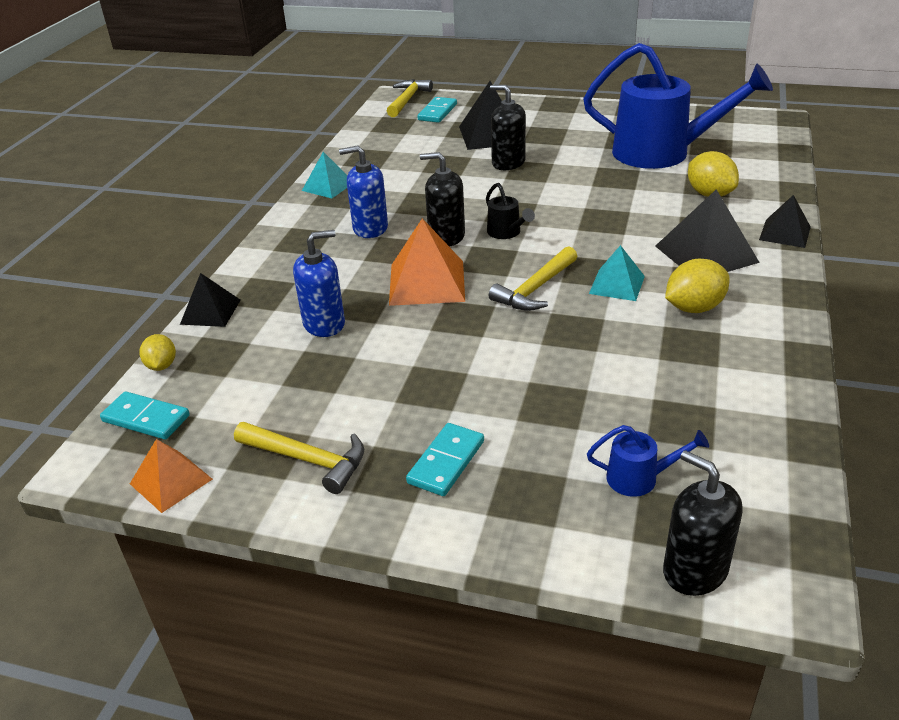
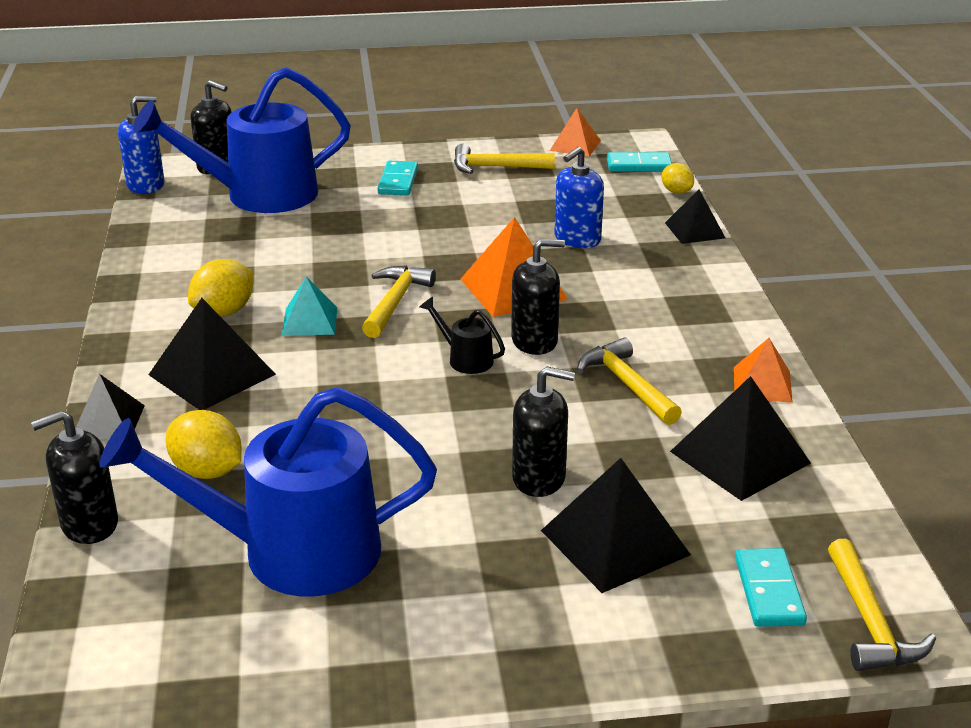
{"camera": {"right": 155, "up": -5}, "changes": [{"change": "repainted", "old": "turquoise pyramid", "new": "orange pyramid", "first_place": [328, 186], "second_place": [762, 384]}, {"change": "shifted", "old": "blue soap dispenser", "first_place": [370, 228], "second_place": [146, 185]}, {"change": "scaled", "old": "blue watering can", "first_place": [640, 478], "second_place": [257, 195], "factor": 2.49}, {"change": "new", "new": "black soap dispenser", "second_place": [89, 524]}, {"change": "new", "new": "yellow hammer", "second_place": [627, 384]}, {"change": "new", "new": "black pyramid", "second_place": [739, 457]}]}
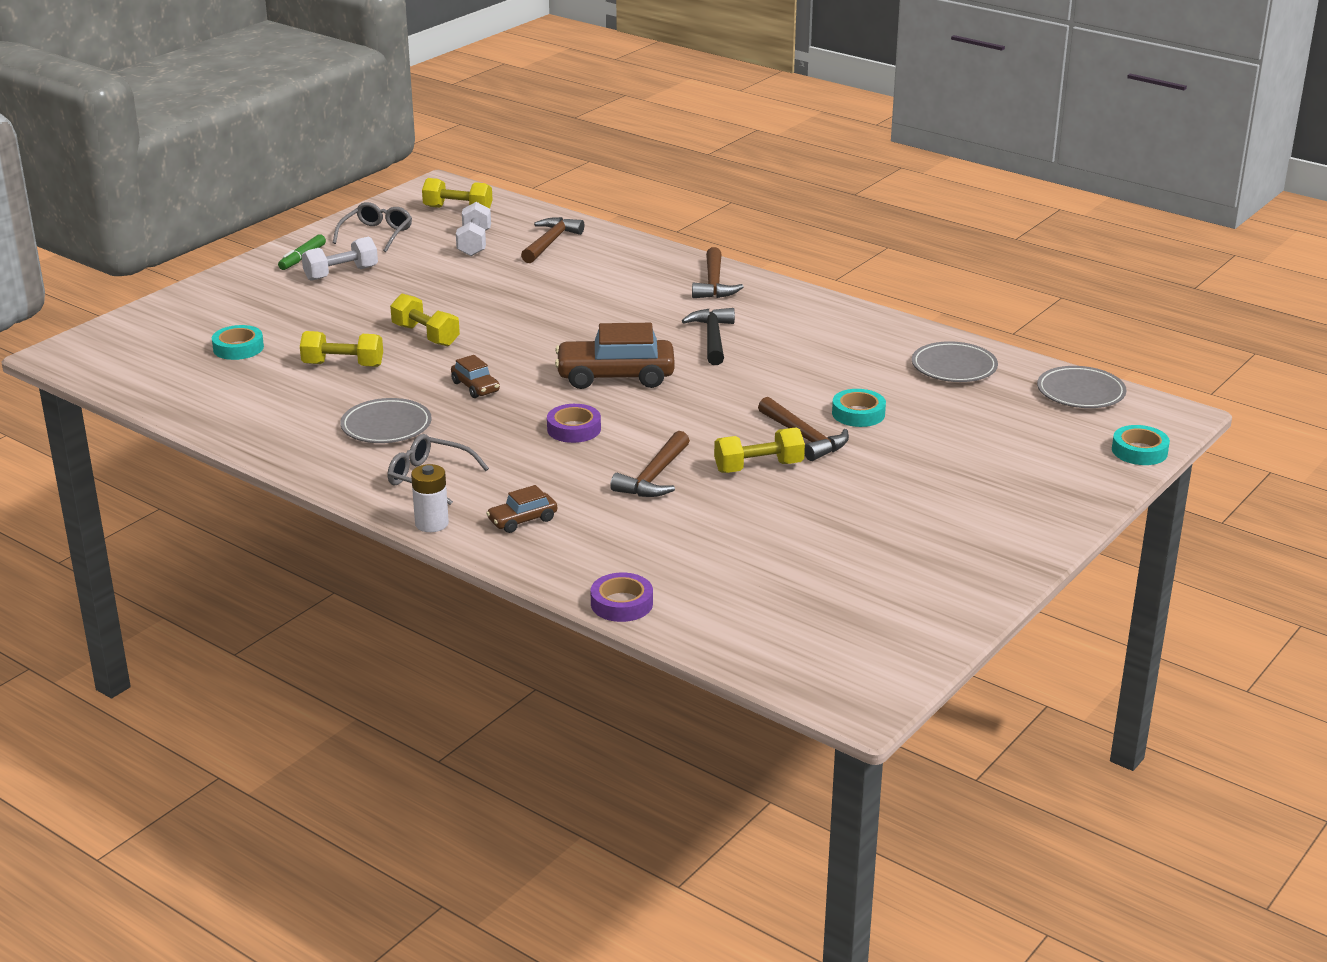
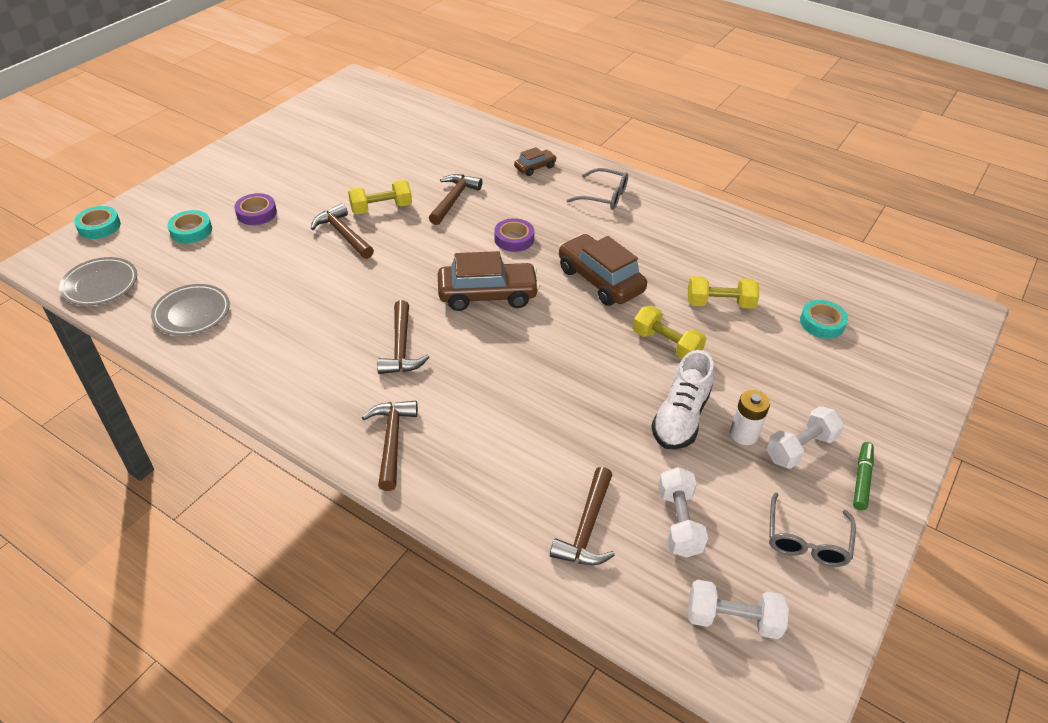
{"camera": {"right": 175, "up": 15}, "changes": [{"change": "gone", "old": "grey plate", "first_place": [386, 426]}, {"change": "shifted", "old": "white battery", "first_place": [431, 524], "second_place": [743, 434]}, {"change": "repainted", "old": "yellow dumbbell", "new": "white dumbbell", "first_place": [458, 209], "second_place": [732, 619]}, {"change": "scaled", "old": "brown car", "first_place": [475, 387], "second_place": [600, 280], "factor": 1.95}, {"change": "shifted", "old": "purple tape", "first_place": [621, 603], "second_place": [256, 213]}, {"change": "repainted", "old": "black hammer", "new": "brown hammer", "first_place": [713, 338], "second_place": [401, 347]}, {"change": "shifted", "old": "turquoise tape", "first_place": [858, 413], "second_place": [191, 231]}, {"change": "new", "new": "white shoe", "second_place": [680, 418]}]}
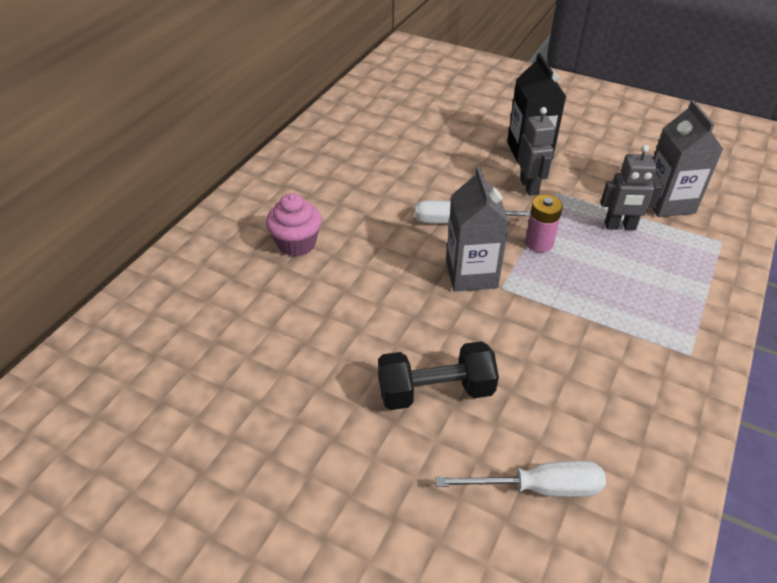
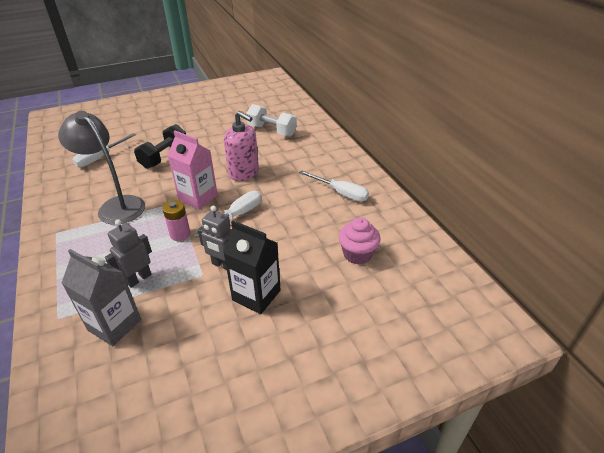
{"camera": {"right": 130, "up": -5}, "changes": [{"change": "shifted", "old": "pink cupcake", "first_place": [296, 244], "second_place": [357, 254]}, {"change": "repainted", "old": "grey carton", "new": "pink carton", "first_place": [471, 274], "second_place": [198, 198]}, {"change": "new", "new": "grey lamp", "second_place": [116, 206]}, {"change": "new", "new": "pink soap dispenser", "second_place": [244, 173]}, {"change": "new", "new": "white dumbbell", "second_place": [272, 130]}, {"change": "new", "new": "white screwdriver", "second_place": [340, 193]}]}
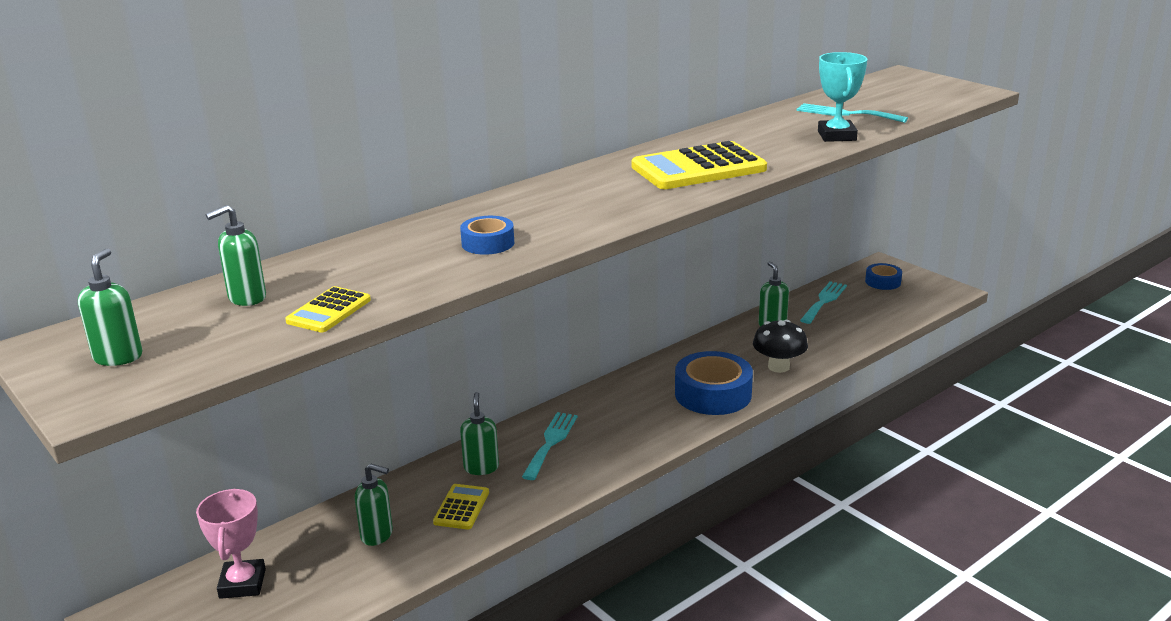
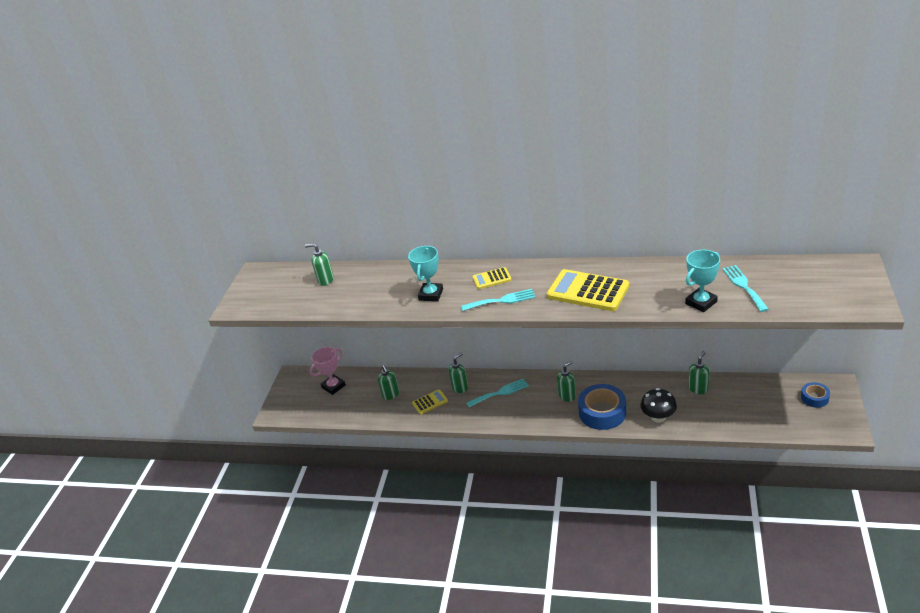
{"camera": {"right": 55, "up": 10}, "changes": [{"change": "shifted", "old": "green soap dispenser", "first_place": [118, 357], "second_place": [567, 396]}, {"change": "shifted", "old": "yellow calculator", "first_place": [329, 311], "second_place": [491, 279]}, {"change": "swapped", "old": "blue tape", "new": "turquoise trophy", "first_place": [488, 243], "second_place": [431, 294]}, {"change": "shifted", "old": "turquoise fork", "first_place": [824, 301], "second_place": [501, 300]}]}
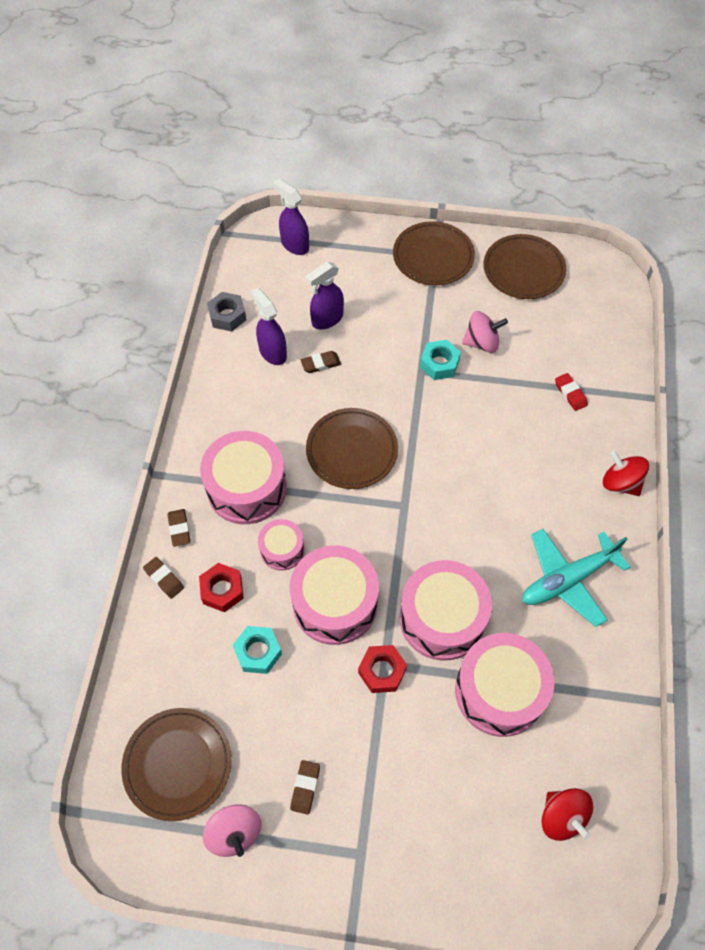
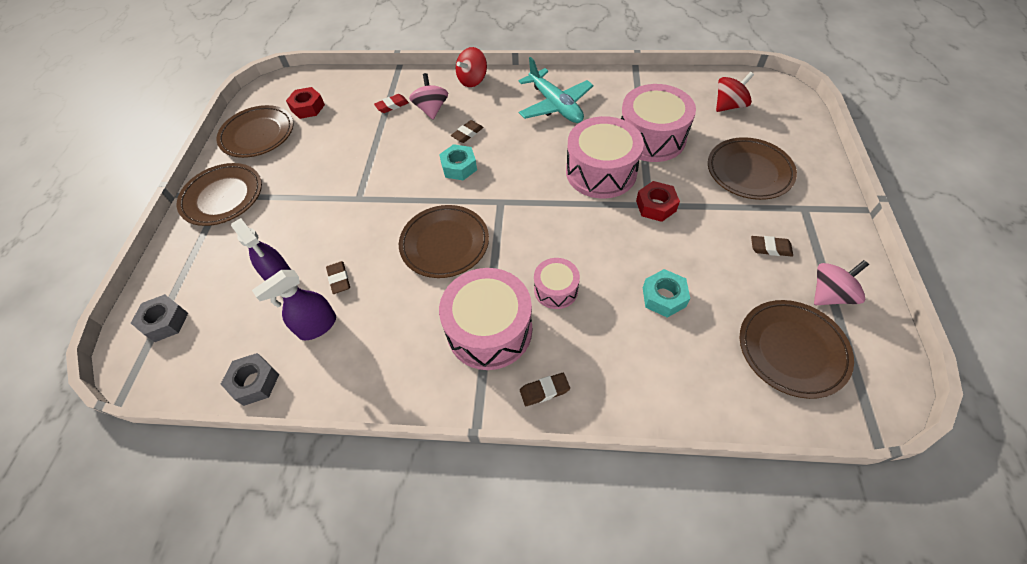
{"camera": {"right": -90, "up": -5}, "changes": [{"change": "shifted", "old": "brown eraser", "first_place": [164, 579], "second_place": [467, 134]}, {"change": "shifted", "old": "red nut", "first_place": [222, 590], "second_place": [308, 108]}, {"change": "swapped", "old": "purple spray bottle", "new": "grey nut", "first_place": [294, 245], "second_place": [165, 322]}, {"change": "gone", "old": "pink drum", "first_place": [335, 603]}, {"change": "shifted", "old": "turquoise nut", "first_place": [439, 364], "second_place": [459, 167]}, {"change": "shifted", "old": "pink spinning top", "first_place": [482, 342], "second_place": [431, 109]}, {"change": "new", "new": "brown plate", "second_place": [749, 172]}]}
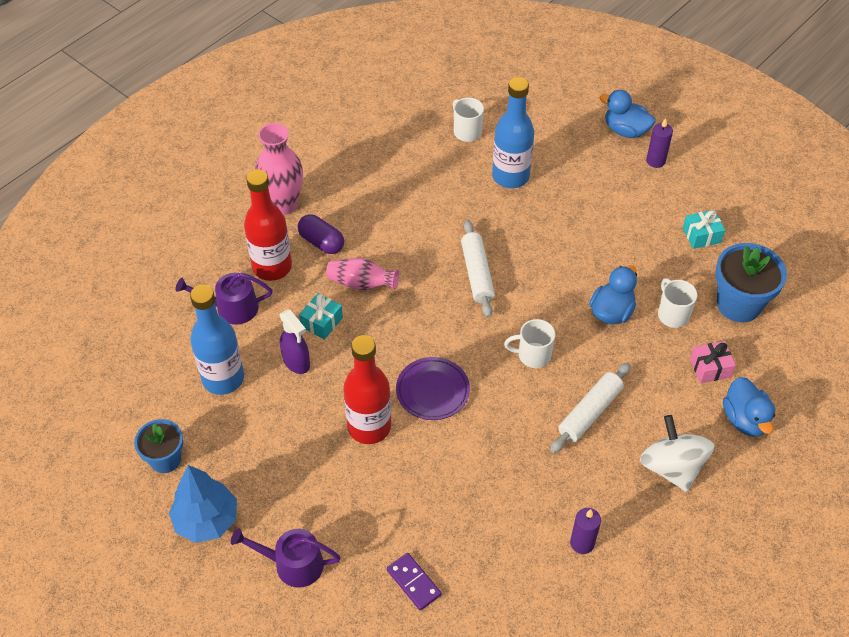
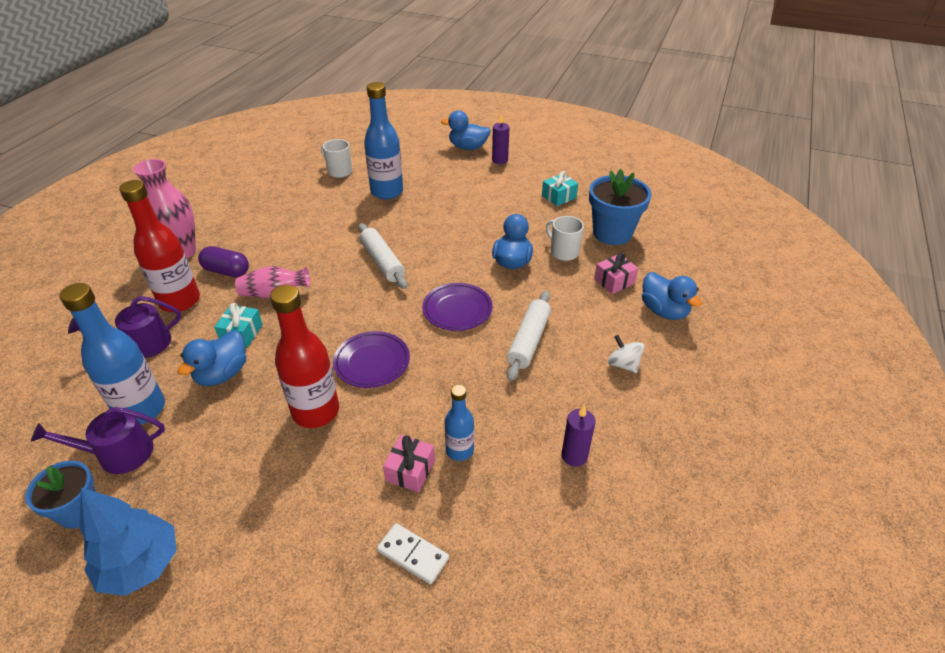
{"camera": {"right": -20, "up": -10}, "changes": [{"change": "shifted", "old": "purple watering can", "first_place": [293, 564], "second_place": [118, 453]}, {"change": "swapped", "old": "purple spray bottle", "new": "blue duck", "first_place": [296, 362], "second_place": [222, 374]}, {"change": "repainted", "old": "purple domino", "new": "white domino", "first_place": [414, 582], "second_place": [413, 554]}, {"change": "swapped", "old": "white mug", "new": "purple plate", "first_place": [533, 355], "second_place": [457, 310]}, {"change": "scaled", "old": "white spinning top", "first_place": [672, 467], "second_place": [623, 364], "factor": 0.54}, {"change": "new", "new": "pink gift", "second_place": [410, 470]}, {"change": "new", "new": "blue bottle", "second_place": [459, 450]}]}
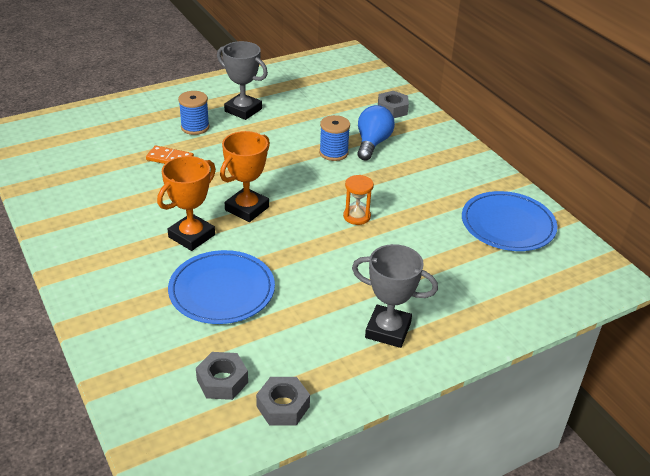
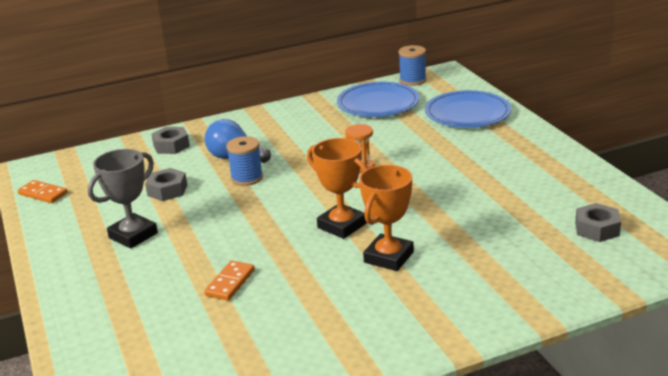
{"camera": {"right": -80, "up": -10}, "changes": [{"change": "rotated", "old": "orange trophy", "first_place": [191, 236], "second_place": [388, 257], "degrees": 75}, {"change": "shifted", "old": "blue plate", "first_place": [222, 290], "second_place": [467, 113]}, {"change": "shifted", "old": "blue spool", "first_place": [195, 127], "second_place": [412, 80]}, {"change": "shifted", "old": "grey nut", "first_place": [283, 406], "second_place": [167, 190]}, {"change": "gone", "old": "grey trophy", "first_place": [388, 330]}, {"change": "new", "new": "orange domino", "second_place": [43, 194]}]}
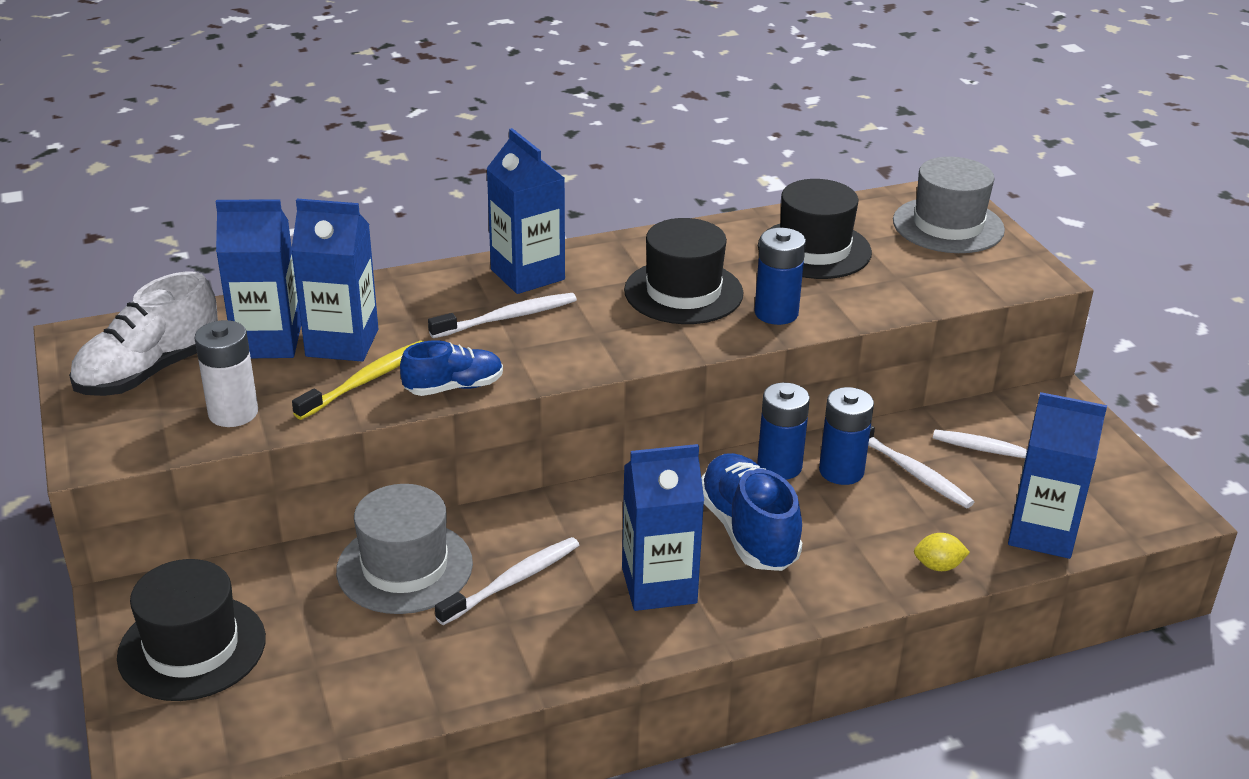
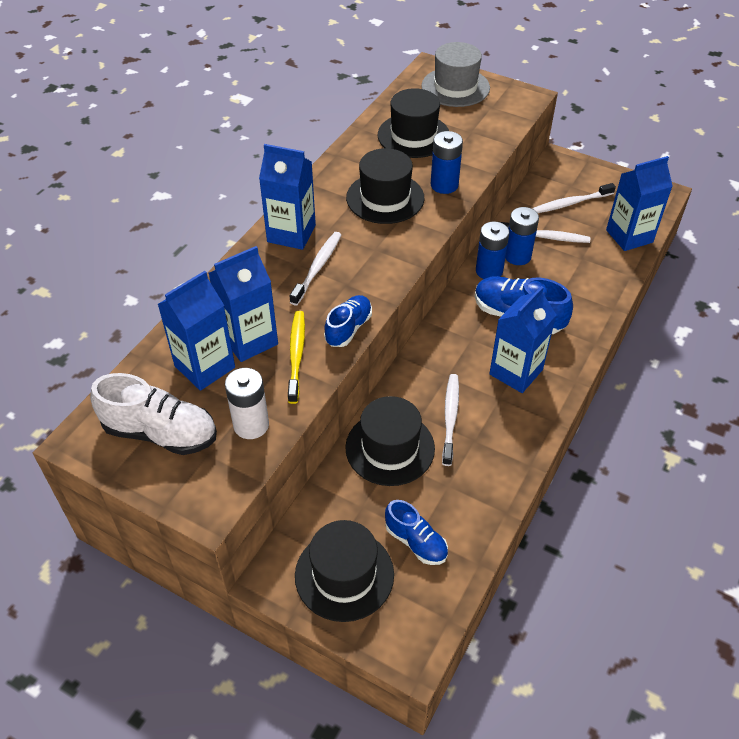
{"camera": {"right": -40, "up": 15}, "changes": [{"change": "rotated", "old": "white shoe", "first_place": [149, 372], "second_place": [161, 433], "degrees": -75}, {"change": "repainted", "old": "grey hat", "new": "black hat", "first_place": [405, 567], "second_place": [390, 448]}, {"change": "gone", "old": "yellow lemon", "first_place": [938, 566]}, {"change": "new", "new": "blue shoe", "second_place": [416, 542]}]}
